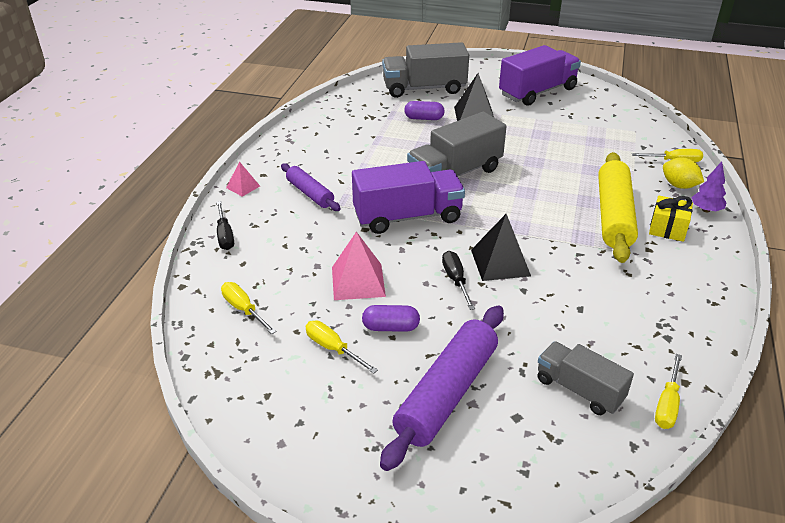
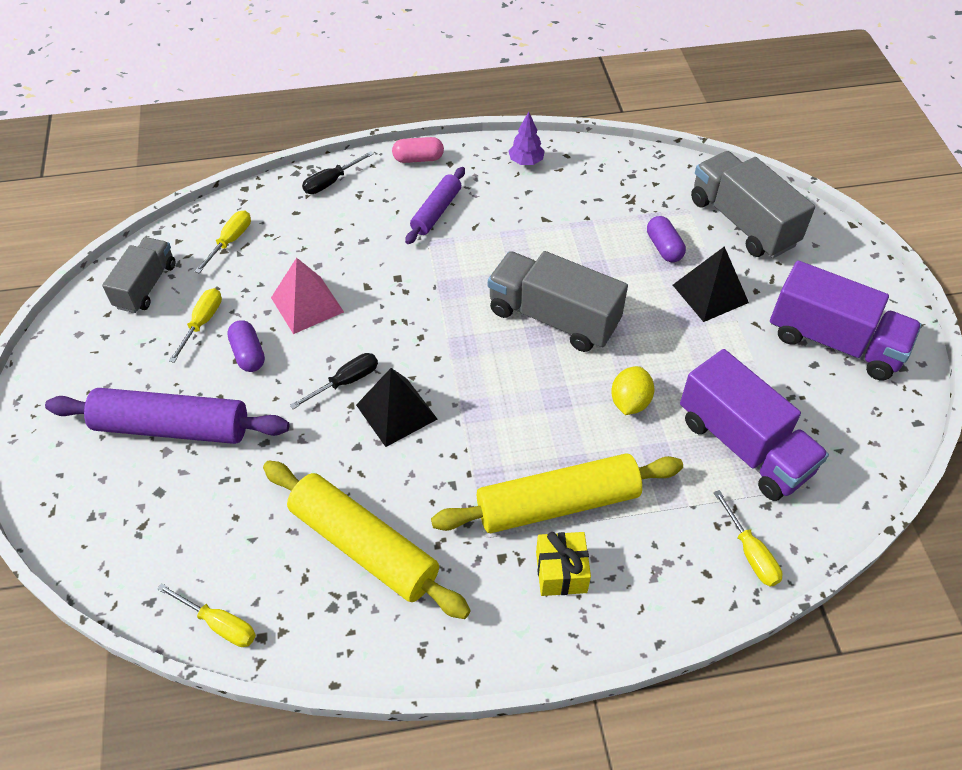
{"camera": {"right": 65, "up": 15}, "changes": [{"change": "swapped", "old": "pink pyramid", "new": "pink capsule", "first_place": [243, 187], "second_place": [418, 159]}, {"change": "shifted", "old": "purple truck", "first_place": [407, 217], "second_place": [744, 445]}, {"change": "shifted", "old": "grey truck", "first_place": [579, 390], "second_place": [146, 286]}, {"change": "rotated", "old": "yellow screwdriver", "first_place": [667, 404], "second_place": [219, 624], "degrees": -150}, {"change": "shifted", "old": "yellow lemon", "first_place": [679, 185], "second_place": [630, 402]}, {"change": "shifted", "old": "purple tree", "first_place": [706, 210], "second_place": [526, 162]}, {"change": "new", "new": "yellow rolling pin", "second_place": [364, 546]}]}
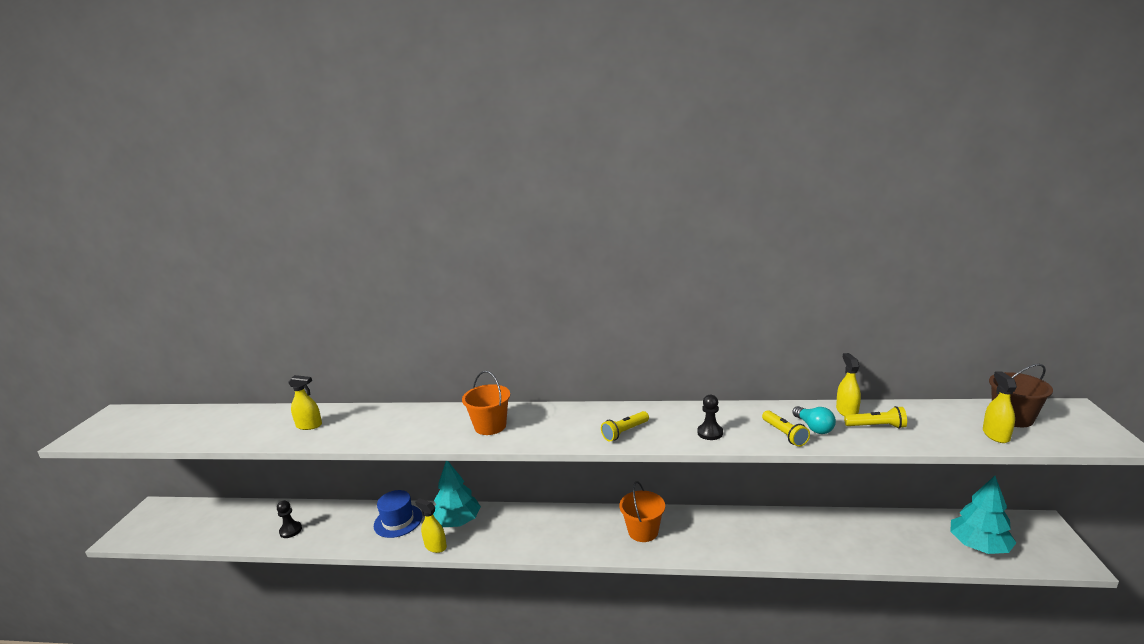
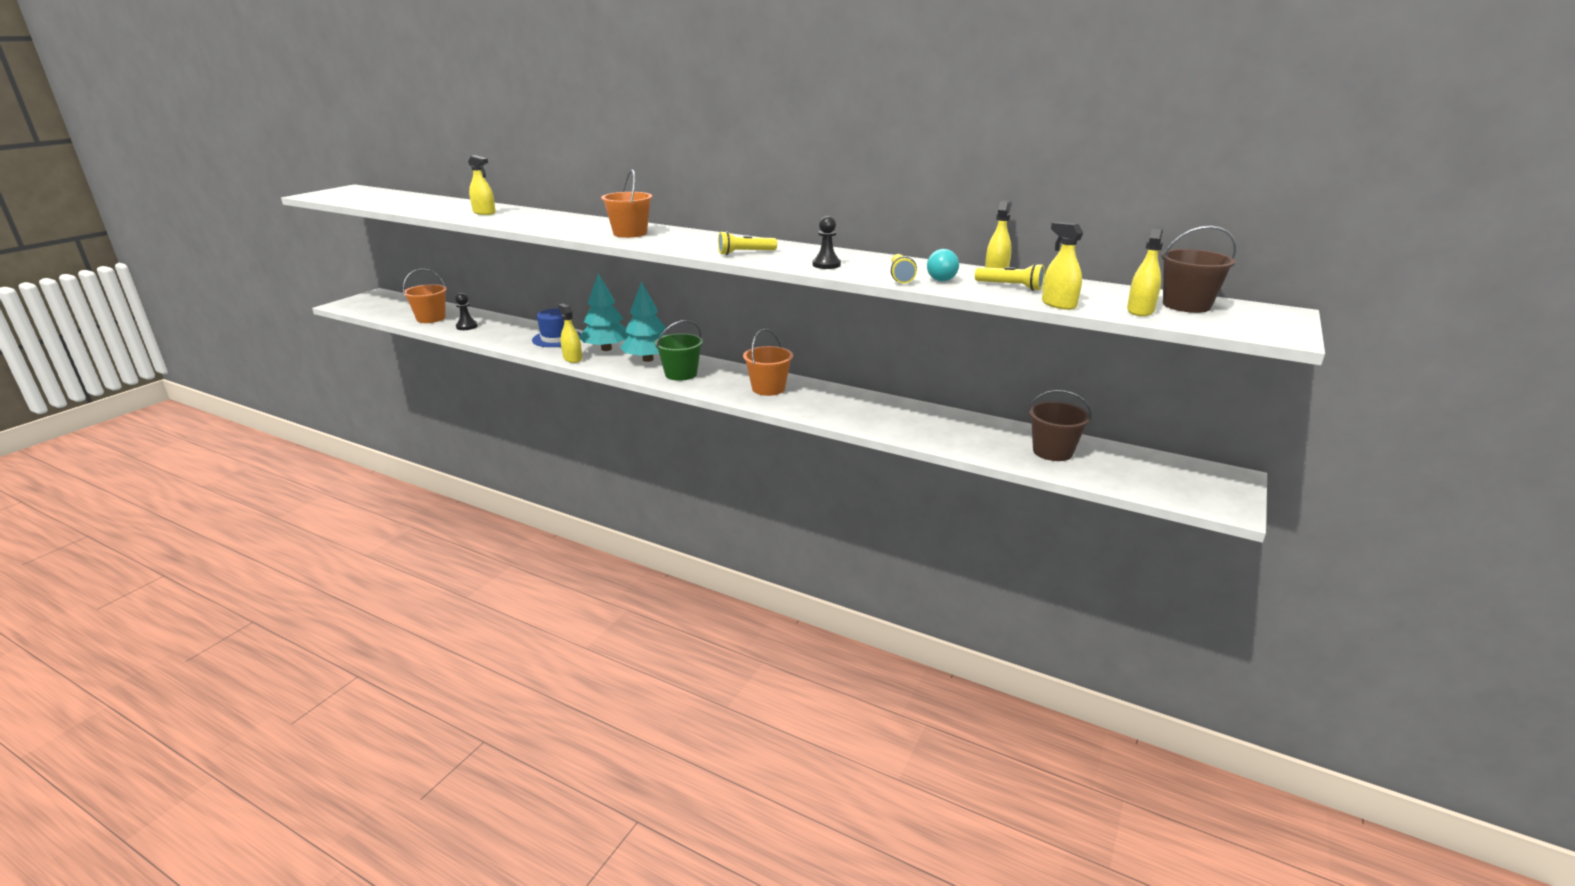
{"camera": {"right": 20, "up": 5}, "changes": [{"change": "shifted", "old": "turquoise tree", "first_place": [979, 546], "second_place": [648, 359]}, {"change": "new", "new": "orange bucket", "second_place": [431, 318]}, {"change": "new", "new": "green bucket", "second_place": [681, 374]}, {"change": "new", "new": "brown bucket", "second_place": [1052, 451]}, {"change": "new", "new": "yellow spray bottle", "second_place": [1058, 304]}]}
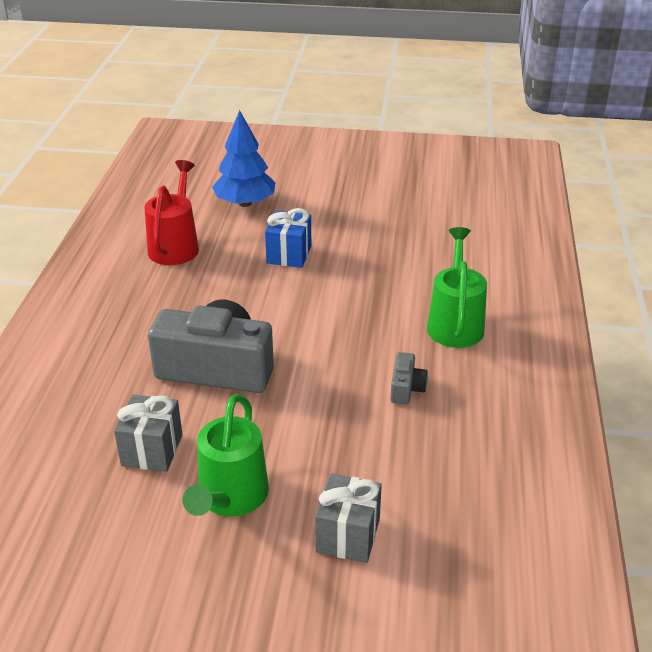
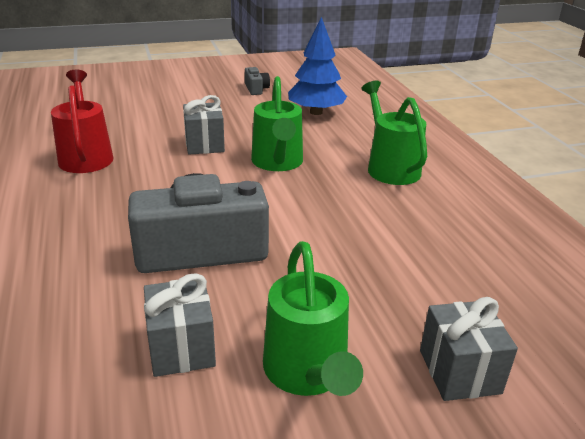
{"camera": {"right": -25, "up": -5}, "changes": [{"change": "shifted", "old": "blue tree", "first_place": [245, 203], "second_place": [316, 112]}, {"change": "repainted", "old": "blue gift", "new": "grey gift", "first_place": [289, 254], "second_place": [204, 144]}, {"change": "shifted", "old": "grey camera", "first_place": [406, 388], "second_place": [256, 89]}, {"change": "new", "new": "green watering can", "second_place": [278, 163]}]}
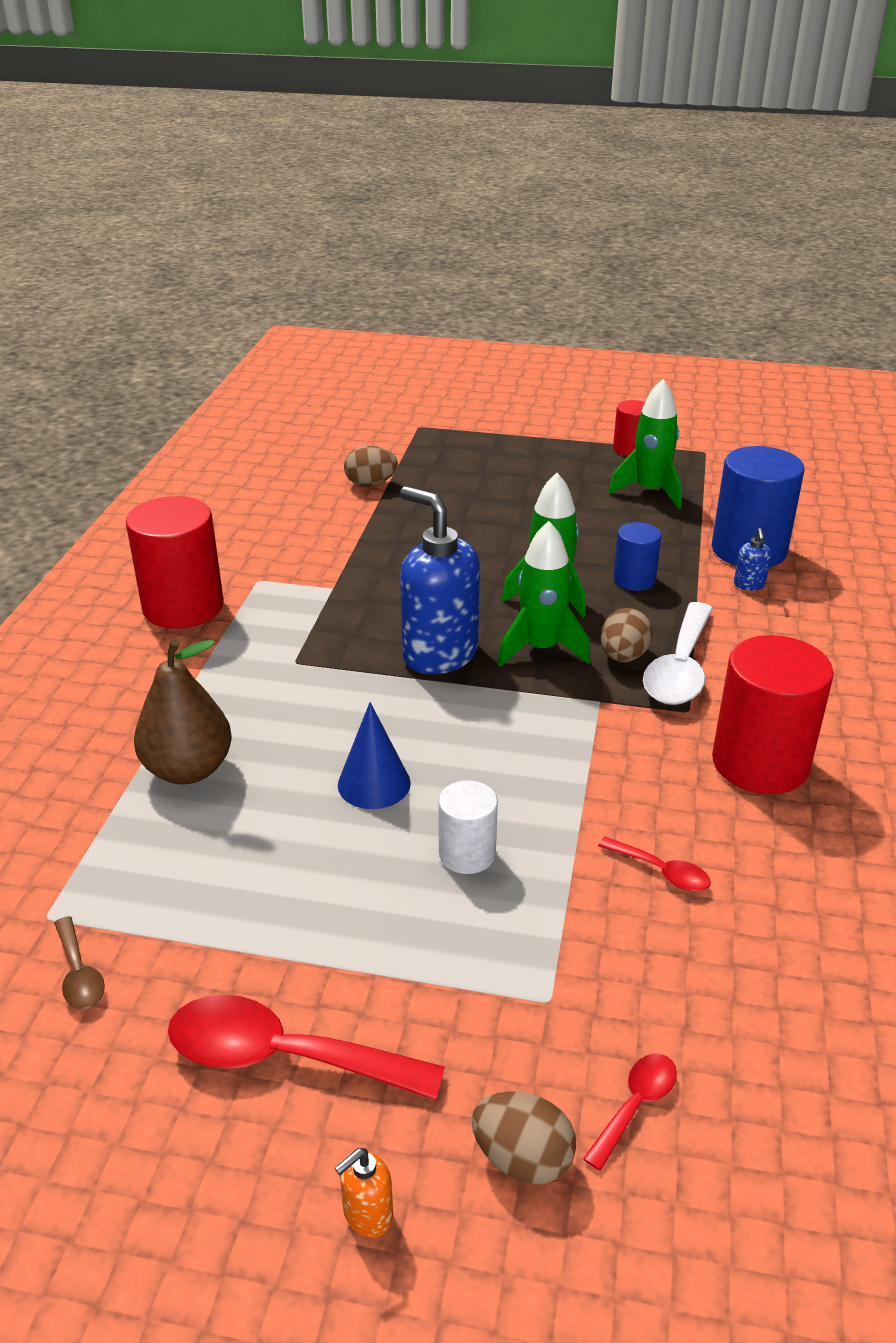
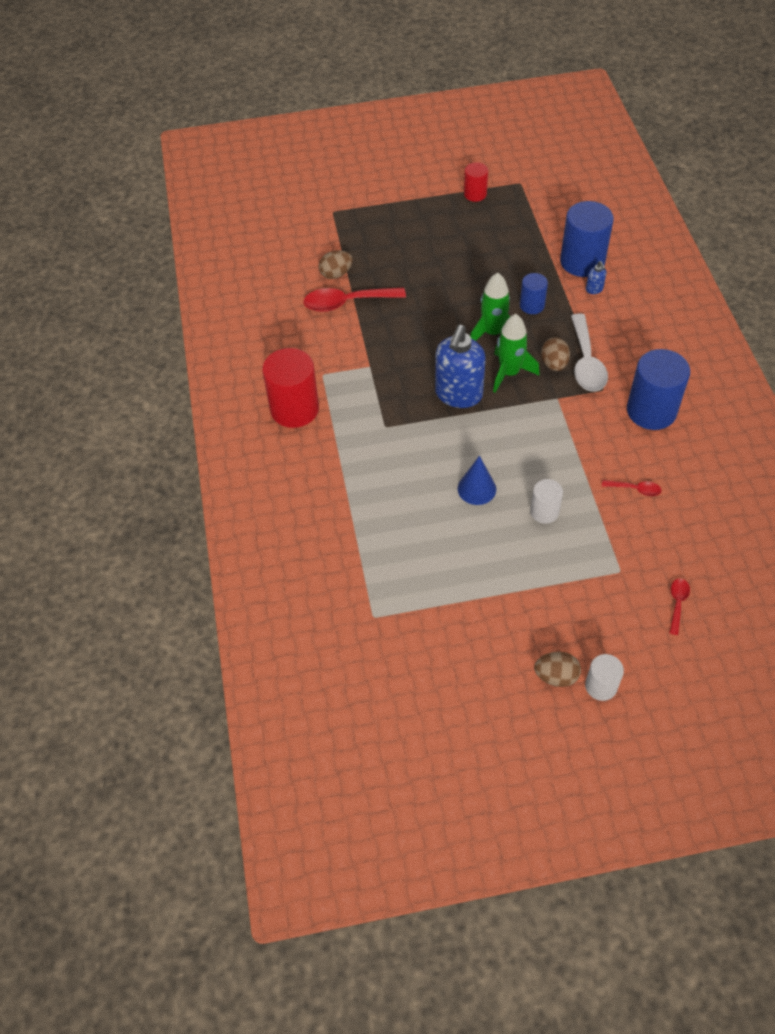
{"camera": {"right": -20, "up": 20}, "changes": [{"change": "gone", "old": "brown spoon", "first_place": [79, 973]}, {"change": "gone", "old": "brown pear", "first_place": [188, 770]}, {"change": "shifted", "old": "red spoon", "first_place": [285, 1057], "second_place": [347, 303]}, {"change": "swapped", "old": "orange soap dispenser", "new": "white cylinder", "first_place": [367, 1214], "second_place": [601, 686]}, {"change": "rotated", "old": "blue soap dispenser", "first_place": [439, 654], "second_place": [458, 394], "degrees": -90}, {"change": "shifted", "old": "brown egg", "first_place": [522, 1158], "second_place": [556, 676]}, {"change": "gone", "old": "green rocket", "first_place": [650, 492]}, {"change": "repainted", "old": "red cylinder", "new": "blue cylinder", "first_place": [760, 763], "second_place": [651, 411]}]}
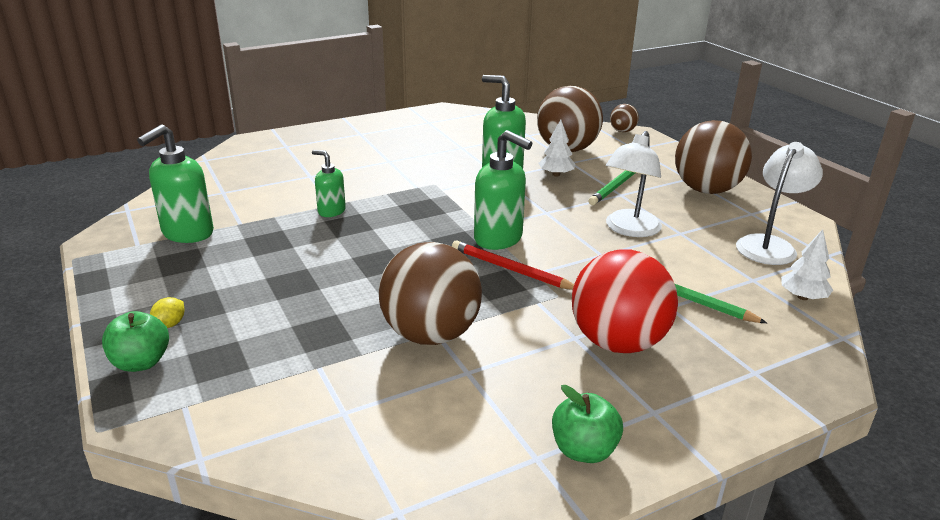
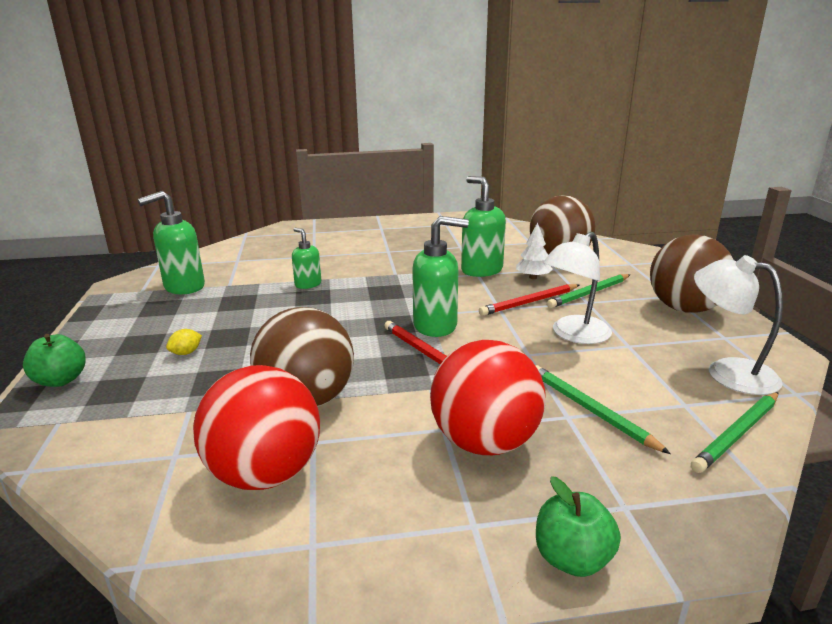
{"camera": {"right": 20, "up": -5}, "changes": [{"change": "shifted", "old": "yellow lemon", "first_place": [170, 324], "second_place": [186, 353]}, {"change": "rotated", "old": "green soap dispenser", "first_place": [499, 239], "second_place": [436, 326], "degrees": -60}, {"change": "shifted", "old": "green apple", "first_place": [583, 450], "second_place": [572, 559]}, {"change": "gone", "old": "brown ball", "first_place": [622, 131]}, {"change": "rotated", "old": "white lamp", "first_place": [770, 245], "second_place": [727, 372], "degrees": -105}, {"change": "swapped", "old": "white tree", "new": "green pencil", "first_place": [802, 297], "second_place": [737, 433]}, {"change": "new", "new": "red ball", "second_place": [265, 474]}, {"change": "new", "new": "red pencil", "second_place": [529, 302]}]}
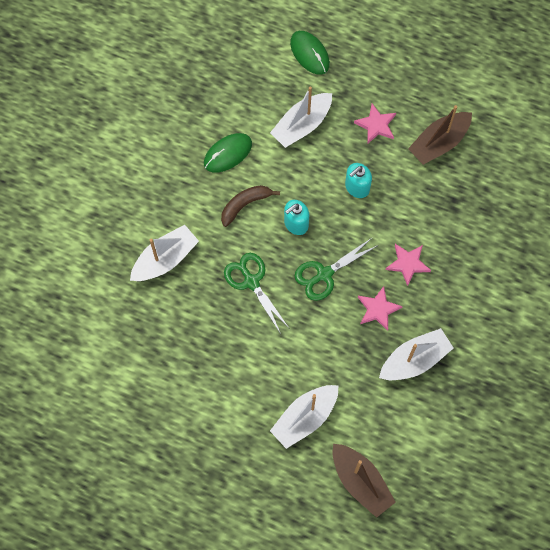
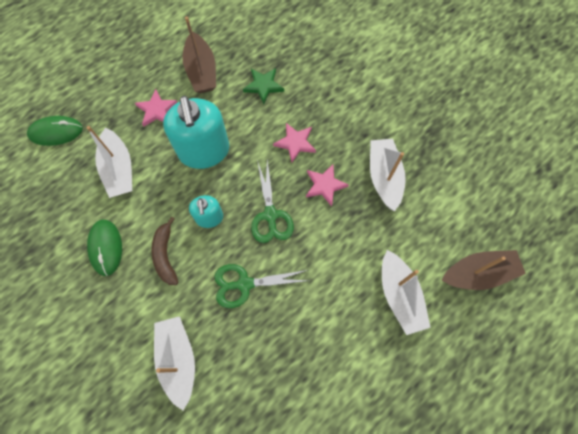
{"camera": {"right": -65, "up": 0}, "changes": [{"change": "scaled", "old": "turquoise soap dispenser", "first_place": [357, 187], "second_place": [204, 151], "factor": 1.92}, {"change": "new", "new": "green star", "second_place": [263, 86]}]}
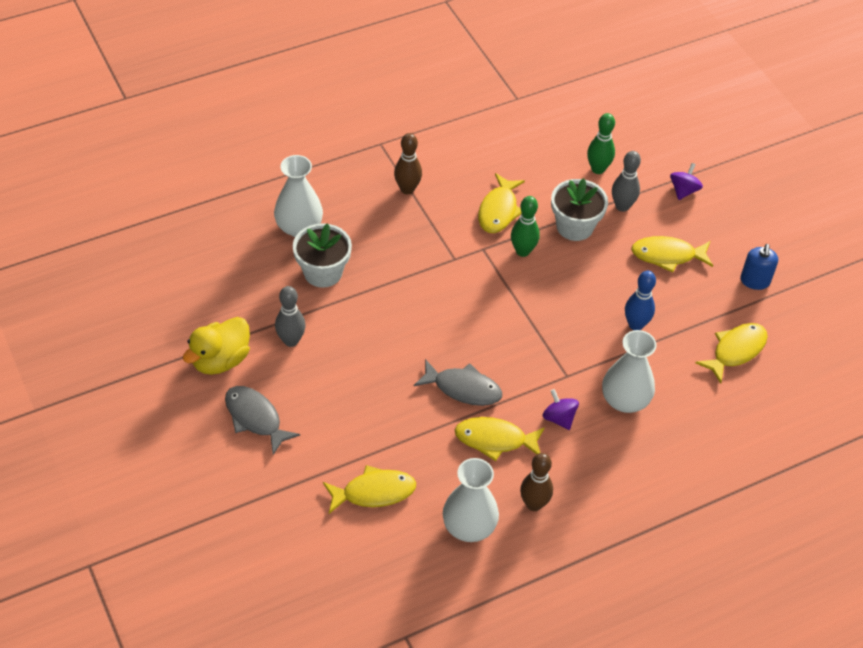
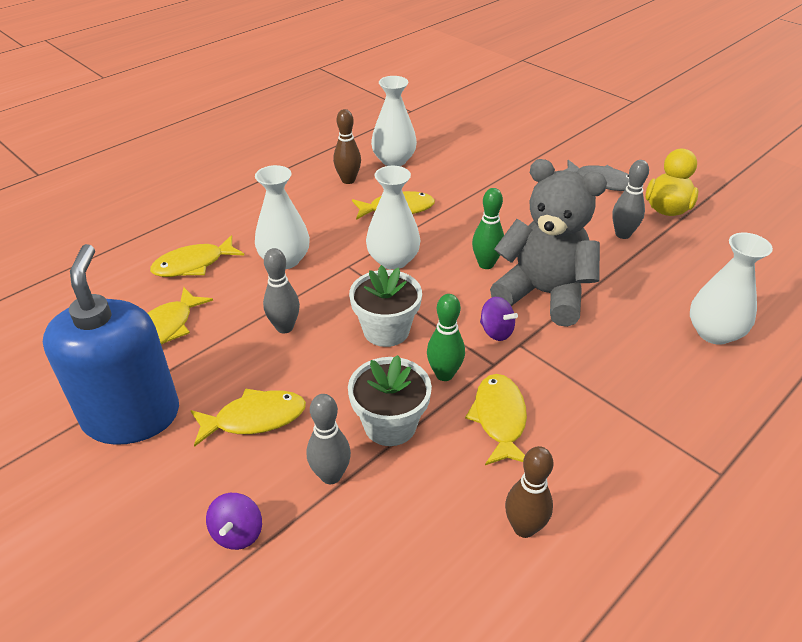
{"camera": {"right": 165, "up": -10}, "changes": [{"change": "shifted", "old": "white flower pot", "first_place": [323, 272], "second_place": [386, 330]}, {"change": "shifted", "old": "yellow fish", "first_place": [374, 492], "second_place": [193, 264]}, {"change": "shifted", "old": "brown bowling pin", "first_place": [407, 189], "second_place": [524, 528]}, {"change": "gone", "old": "grey fish", "first_place": [463, 388]}, {"change": "shifted", "old": "purple spinning top", "first_place": [559, 418], "second_place": [496, 331]}, {"change": "shifted", "old": "green bowling pin", "first_place": [598, 169], "second_place": [486, 264]}, {"change": "repainted", "old": "blue bowling pin", "new": "grey bowling pin", "first_place": [636, 325], "second_place": [284, 327]}, {"change": "scaled", "old": "blue soap dispenser", "first_place": [755, 281], "second_place": [131, 416], "factor": 2.29}, {"change": "new", "new": "white vase", "second_place": [393, 260]}, {"change": "new", "new": "grey teddy bear", "second_place": [543, 294]}]}
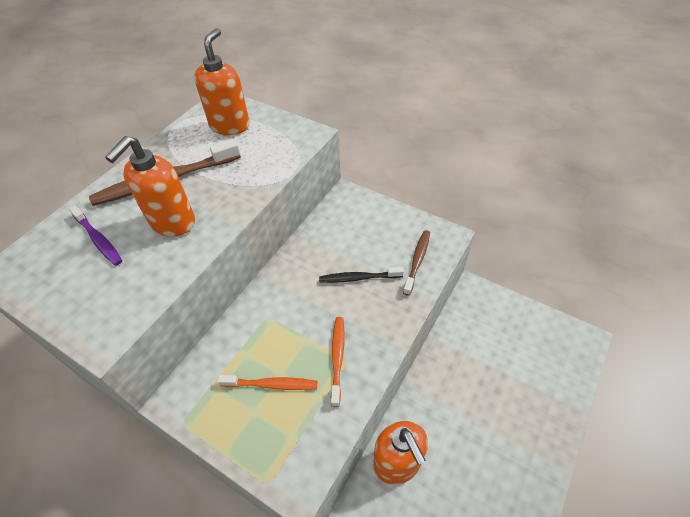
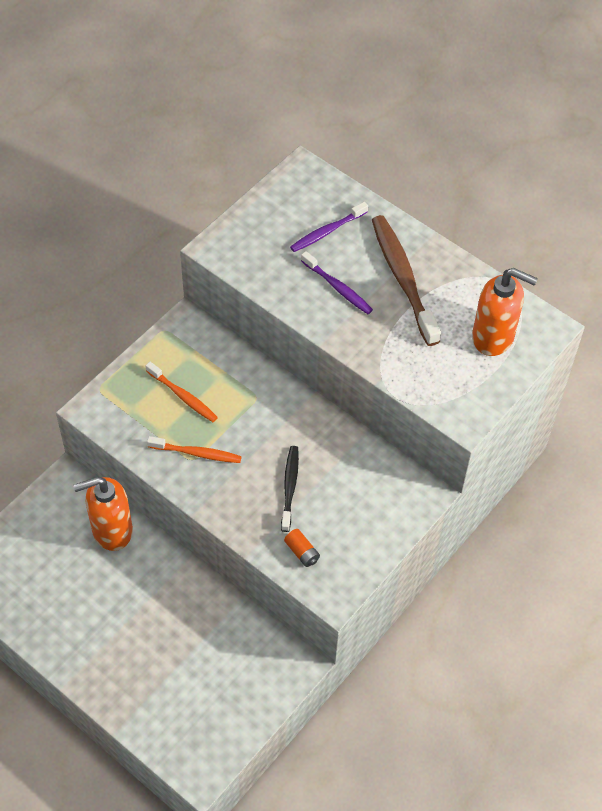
{"camera": {"right": 95, "up": 5}, "changes": [{"change": "swapped", "old": "orange soap dispenser", "new": "purple toothbrush", "first_place": [172, 222], "second_place": [338, 288]}, {"change": "rotated", "old": "orange toothbrush", "first_place": [271, 384], "second_place": [183, 396], "degrees": -60}, {"change": "swapped", "old": "brown toothbrush", "new": "orange battery", "first_place": [417, 261], "second_place": [302, 552]}]}
